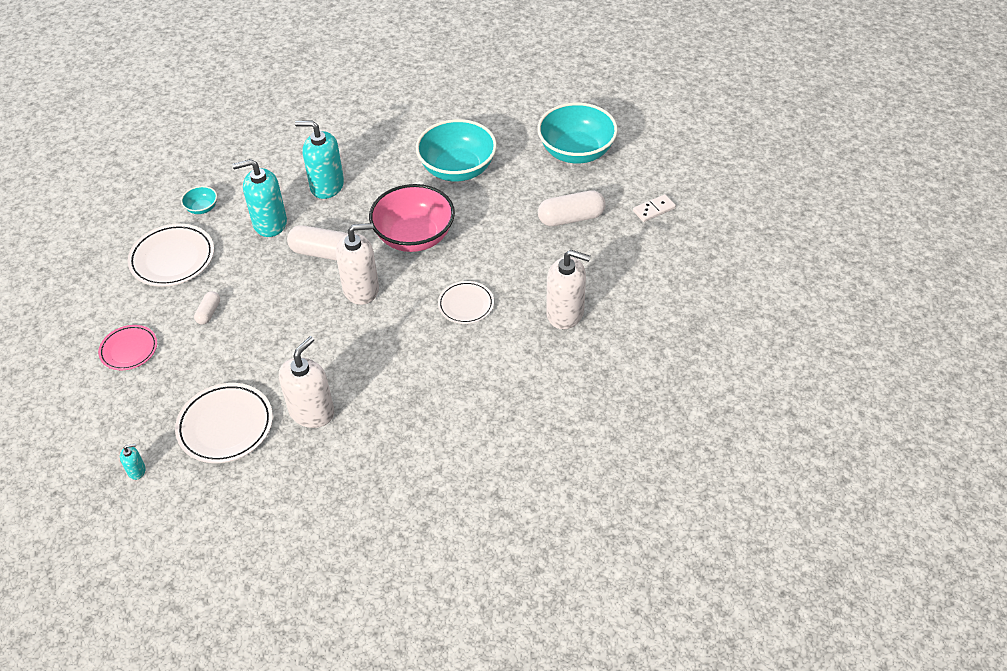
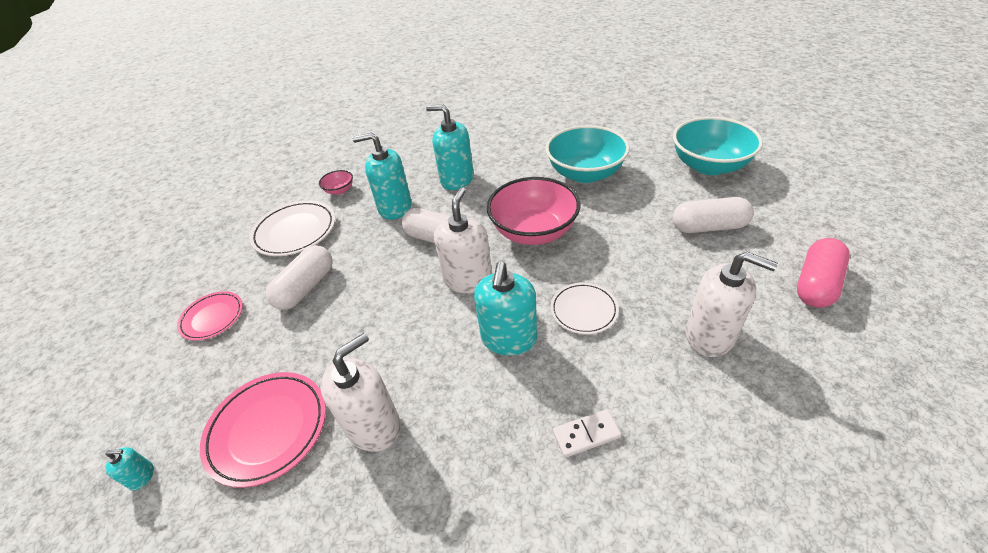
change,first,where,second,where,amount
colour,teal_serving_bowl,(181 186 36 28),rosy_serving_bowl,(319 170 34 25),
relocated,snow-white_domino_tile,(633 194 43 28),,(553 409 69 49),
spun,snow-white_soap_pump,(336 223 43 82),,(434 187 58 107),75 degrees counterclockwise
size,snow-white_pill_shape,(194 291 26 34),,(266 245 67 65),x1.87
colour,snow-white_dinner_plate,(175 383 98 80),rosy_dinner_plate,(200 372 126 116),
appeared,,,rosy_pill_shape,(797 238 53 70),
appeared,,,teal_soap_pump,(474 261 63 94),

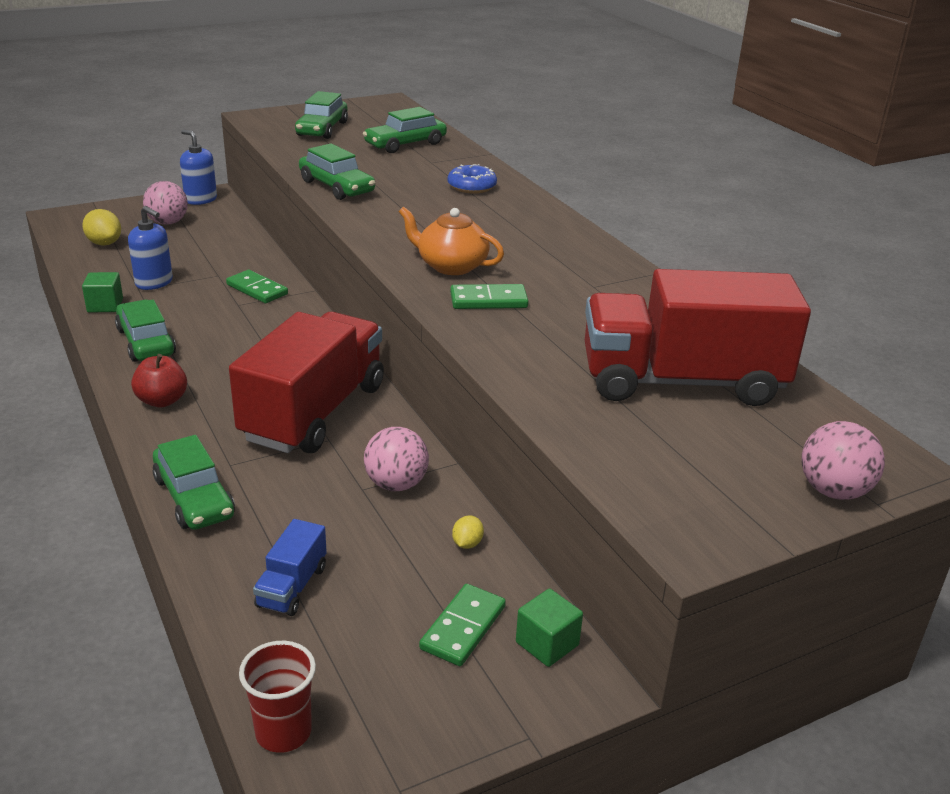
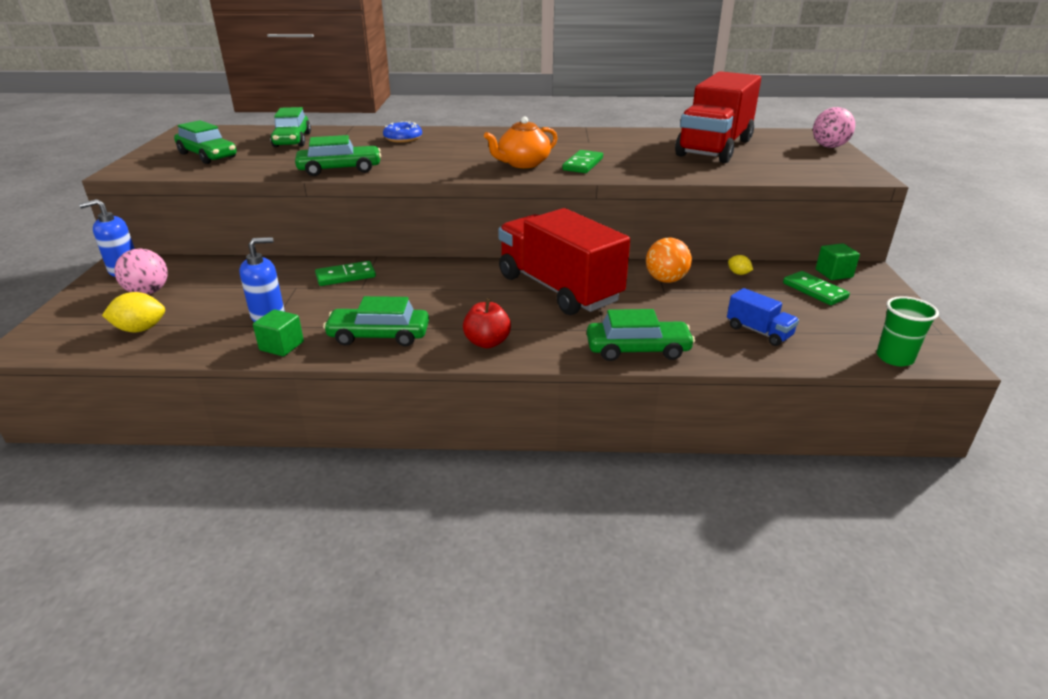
change,first,where,second,where,amount
colour,rosy_sphere,(364 427 65 64),bright_orange_sphere,(646 238 46 45),
colour,scarlet_beaker,(239 641 77 112),green_beaker,(877 296 62 70),

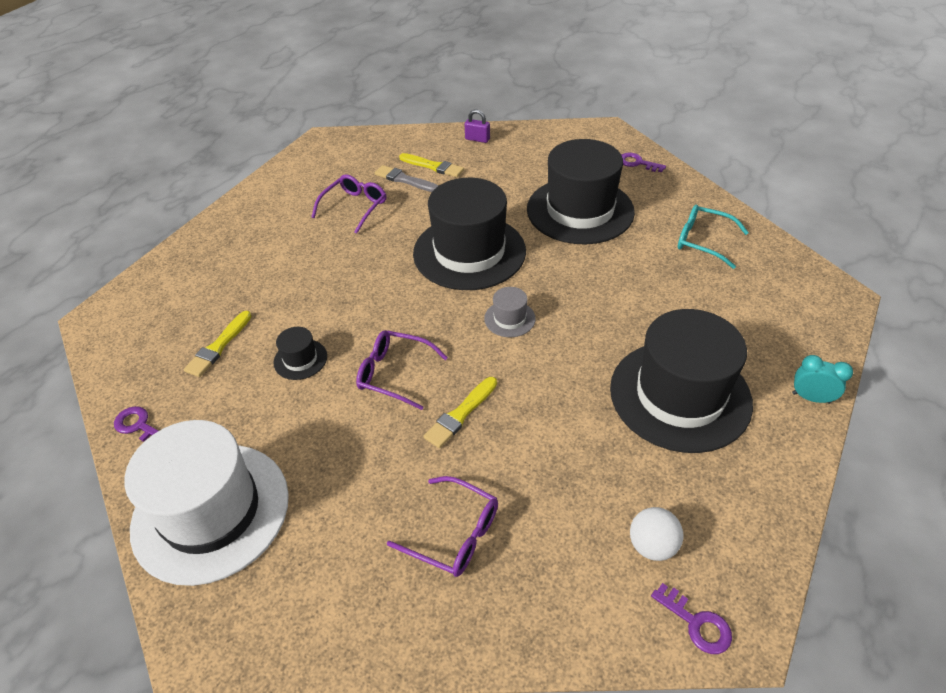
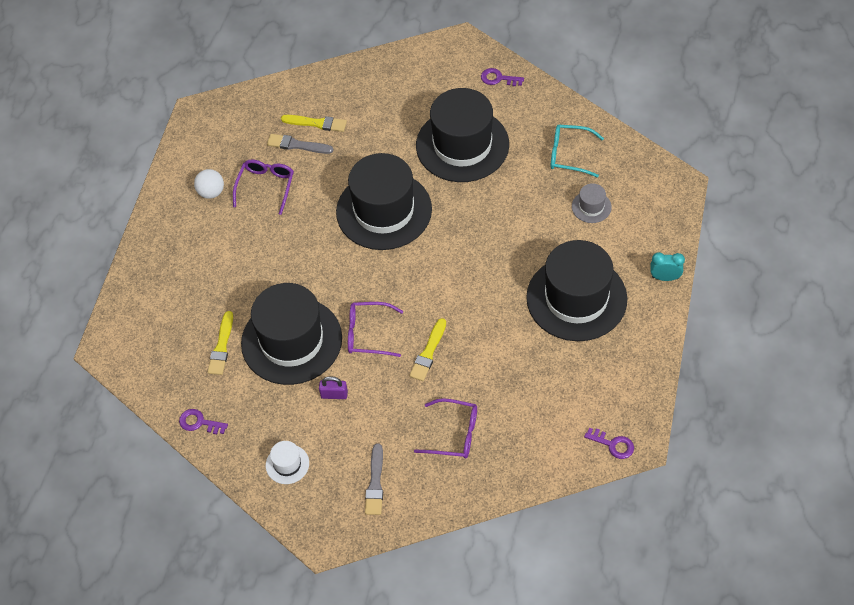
change,first,where,second,where,amount
relocated,violet_lock,(465 109 25 34),,(319 376 29 23),
relocated,grey_tall_hat,(484 287 52 50),,(572 183 40 40),
size,jet-black_tall_hat,(273 327 54 53),,(241 283 101 102),x2.43
size,snow-white_tall_hat,(125 420 164 166),,(266 441 43 43),x0.41
relocated,snow-white_sphere,(630 507 53 54),,(194 169 30 30),
appeared,,,grey_paint_brush,(365 443 18 72),

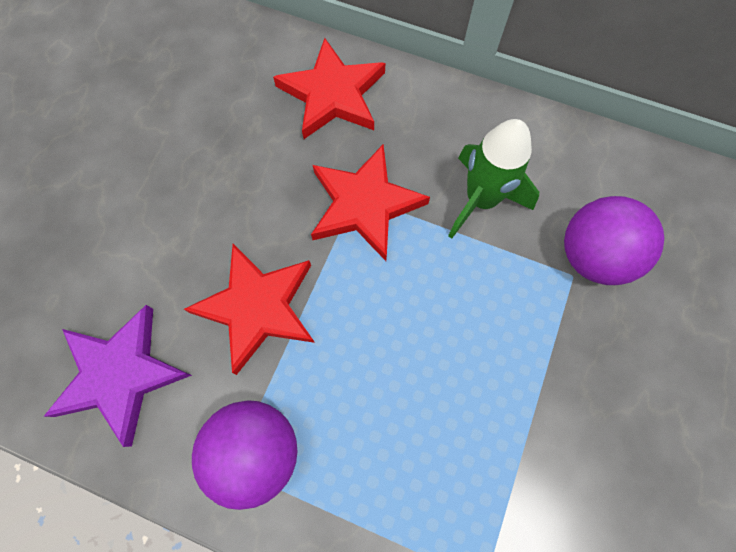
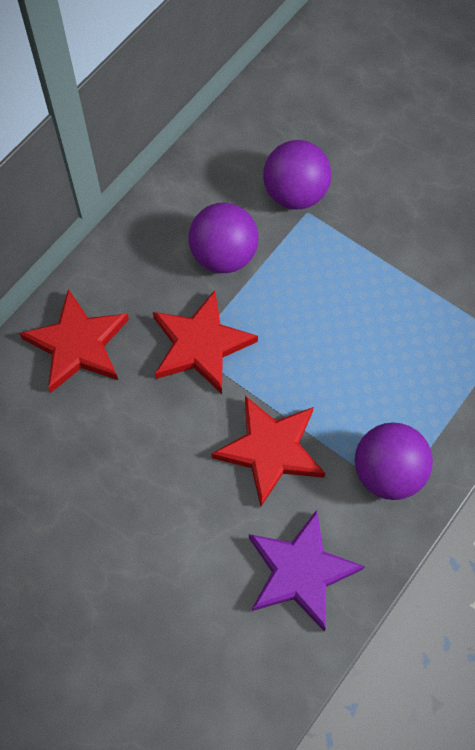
change,first,where,second,where,amount
exchanged,green_rocket,(448 119 91 120),violet_sphere,(188 203 70 70),

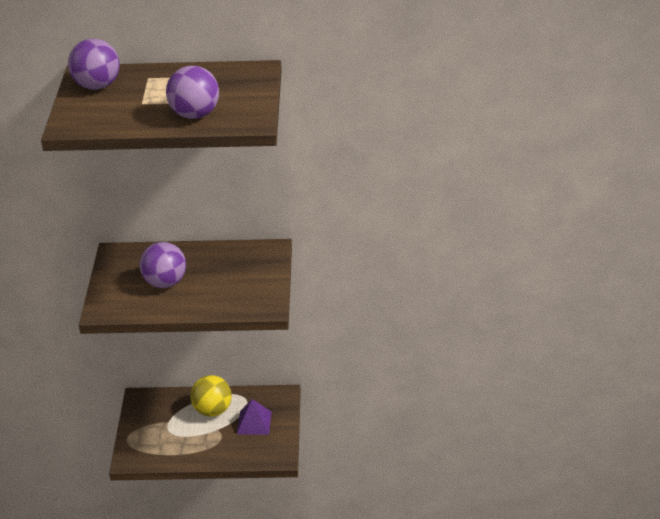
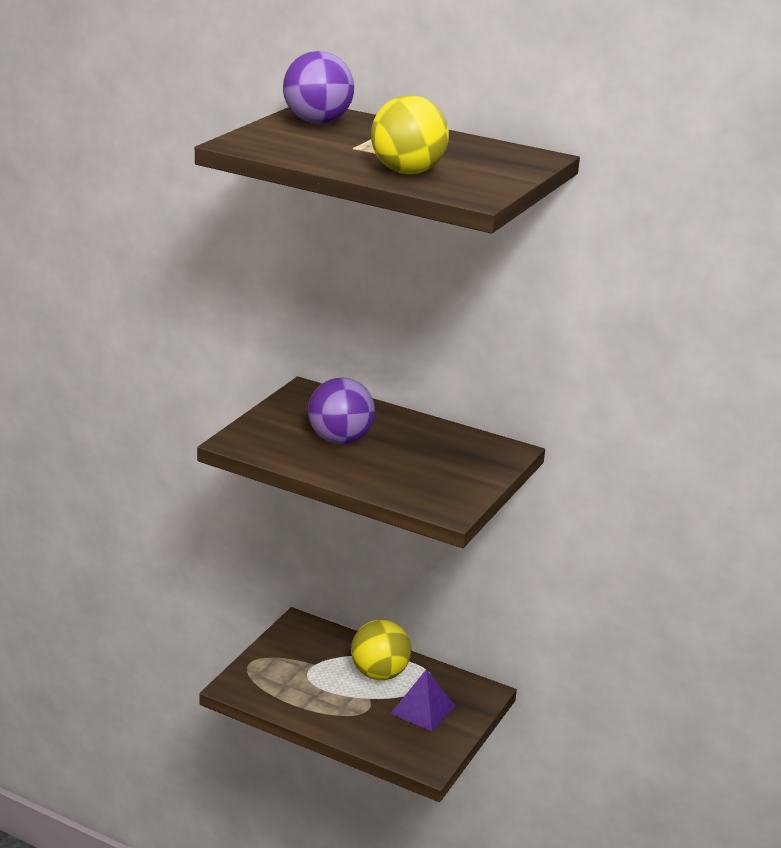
change,first,where,second,where,amount
colour,violet_sphere,(166 66 53 53),yellow_sphere,(371 95 78 79),

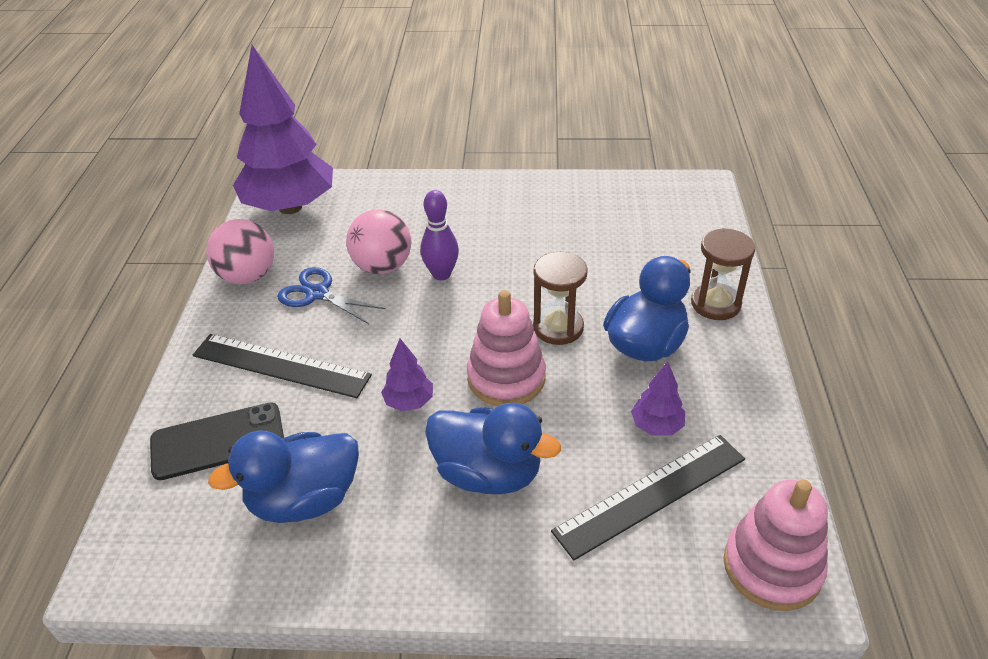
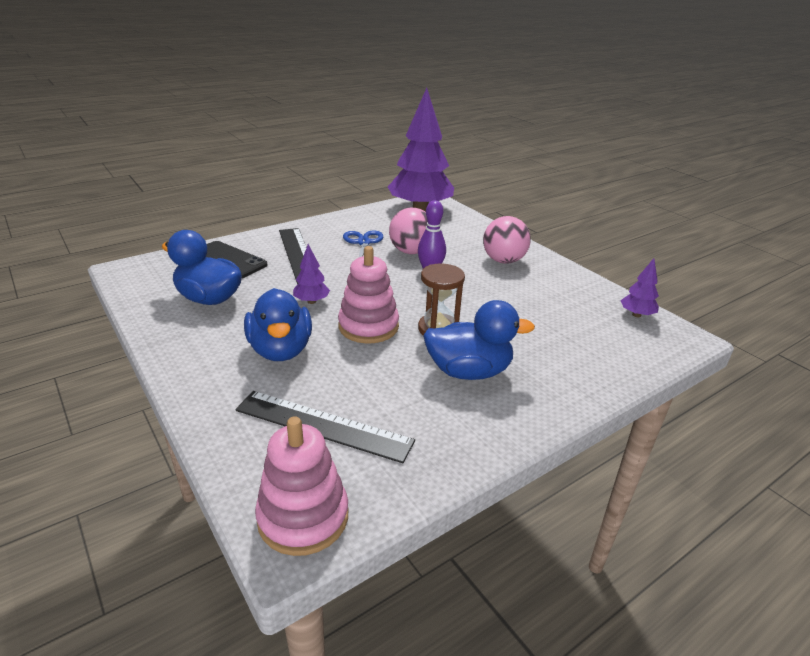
change,first,where,second,where,amount
relocated,rosy_sphere,(206 219 68 65),,(483 216 48 47),
missing,dark_brown_sand_timer,(691 228 64 92),,,
relocated,violet_toy_tree,(631 361 54 75),,(620 258 39 59),

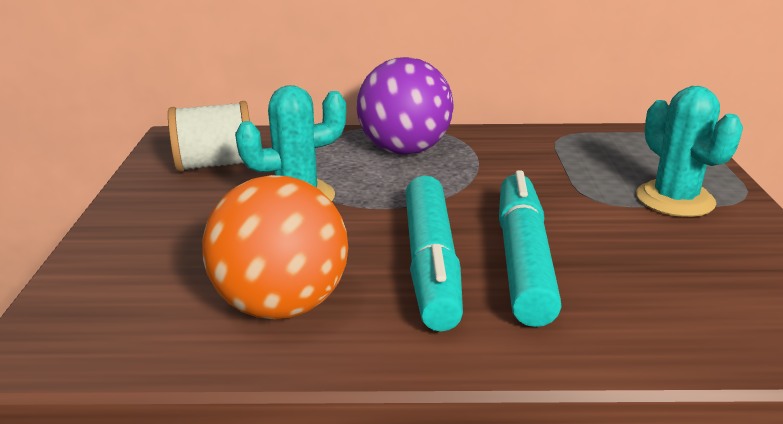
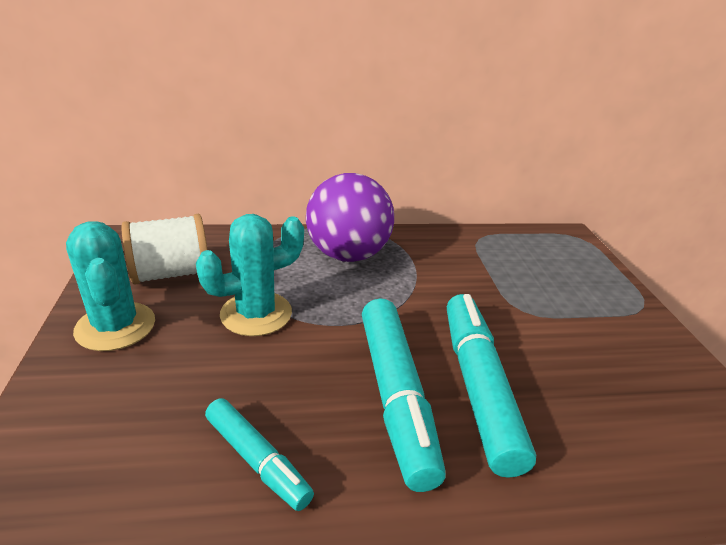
change,first,where,second,where,amount
relocated,teal_saguaro_cactus,(636 86 107 131),,(66 221 89 130),
exchanged,bright_orange_sphere,(202 175 146 145),teal_felt_pen,(205 398 109 113),

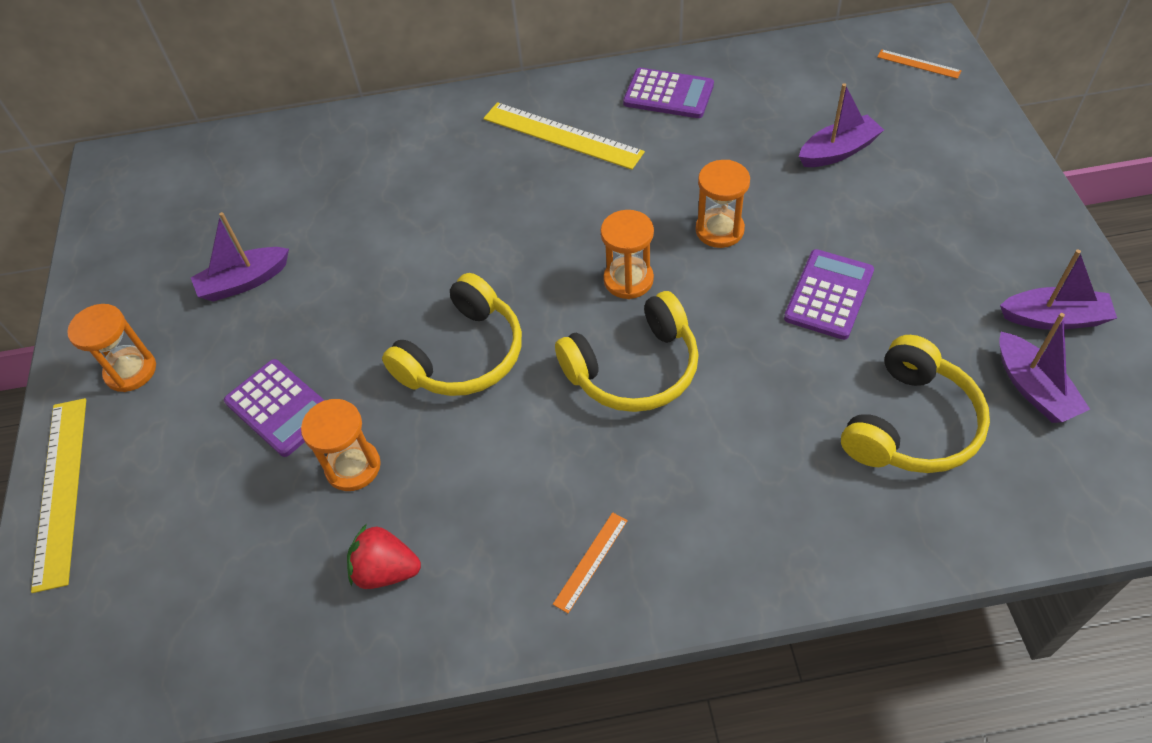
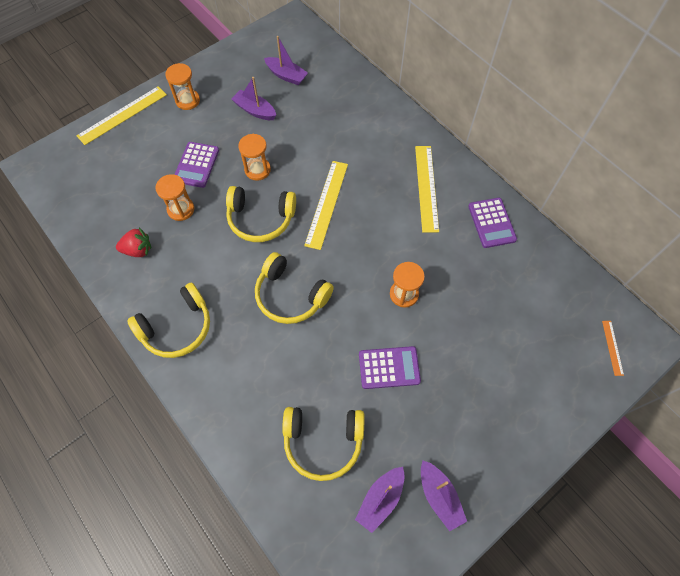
change,first,where,second,where,amount
relocated,violet_sailboat,(799 83 85 84),,(264 36 44 49),
relocated,bright_orange_sand_timer,(600 210 54 89),,(238 134 33 47),
exchanged,bright_orange_ruler,(553 512 75 101),yellow_headphones,(127 282 83 76),
spun,scarlet_toy_strawberry,(347 524 74 65),,(116 228 35 29),105 degrees clockwise
appeared,,,yellow_ruler,(304 161 44 89),

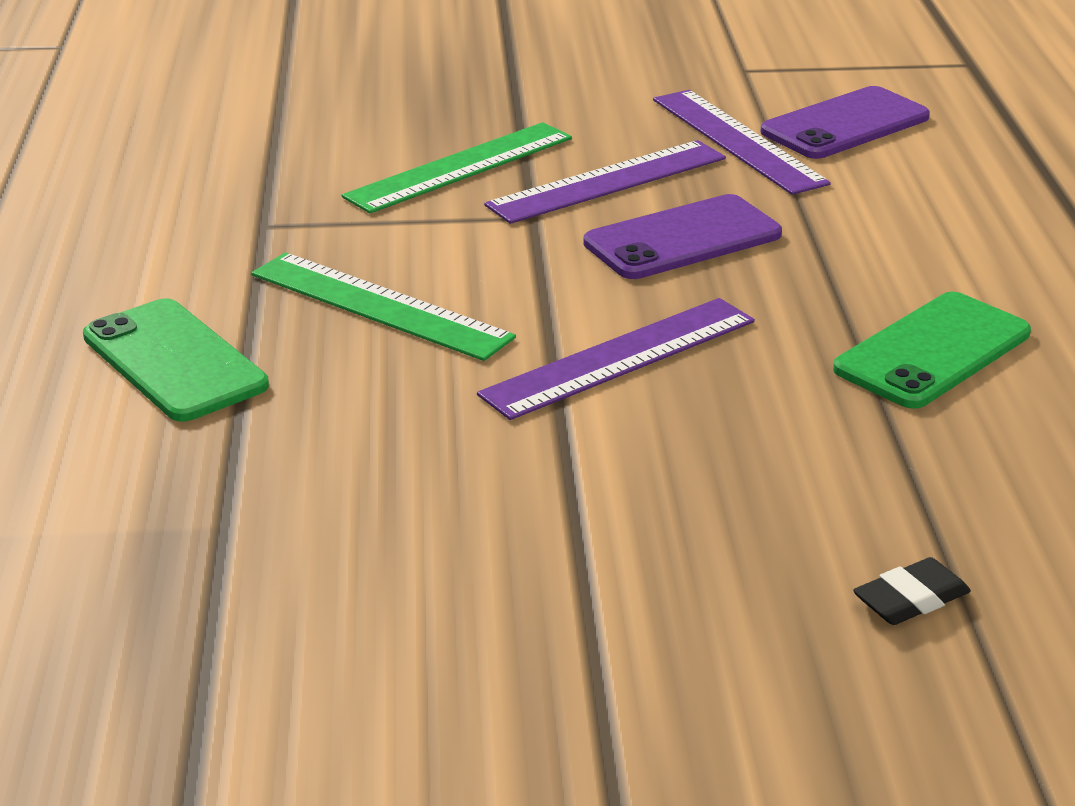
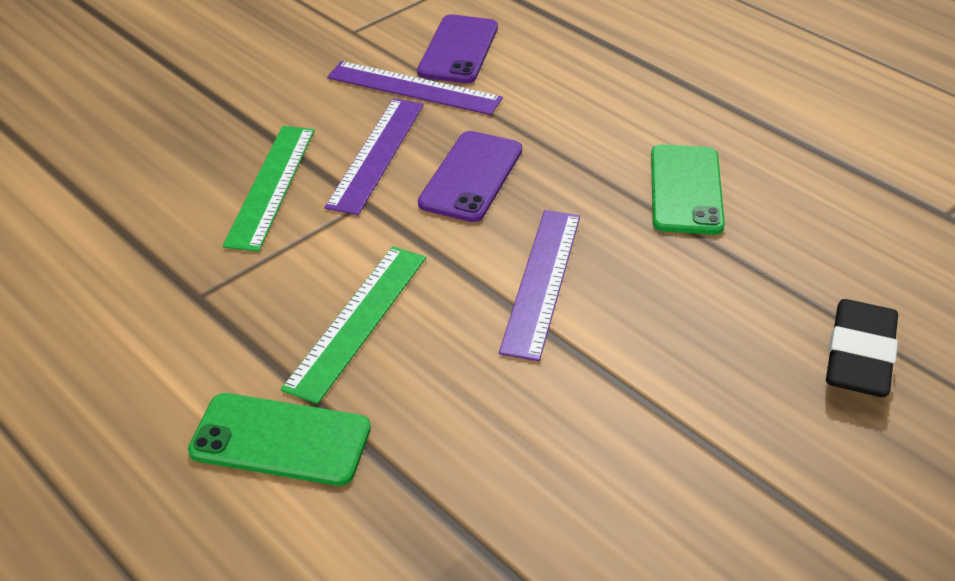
change,first,where,second,where,amount
spun,green_ruler,(251 253 265 108),,(281 246 145 158),60 degrees counterclockwise
size,jet-black_gum_eraser,(853 557 118 68),,(826 299 72 98),x1.90

